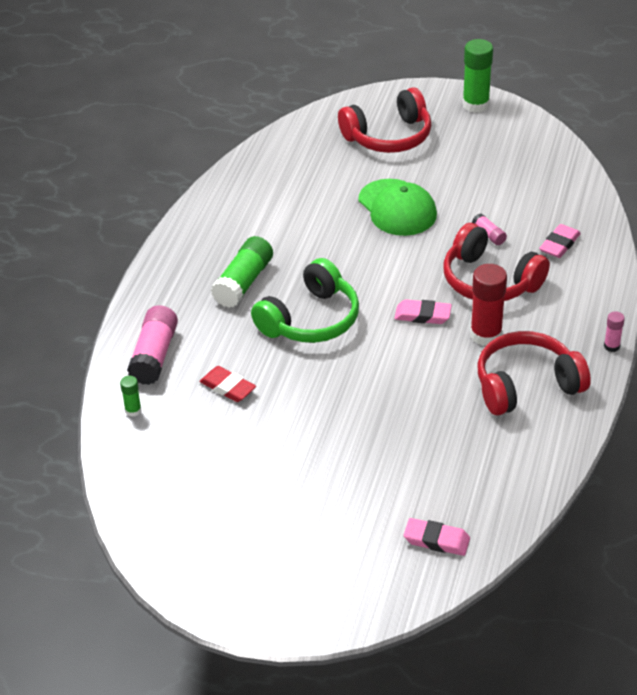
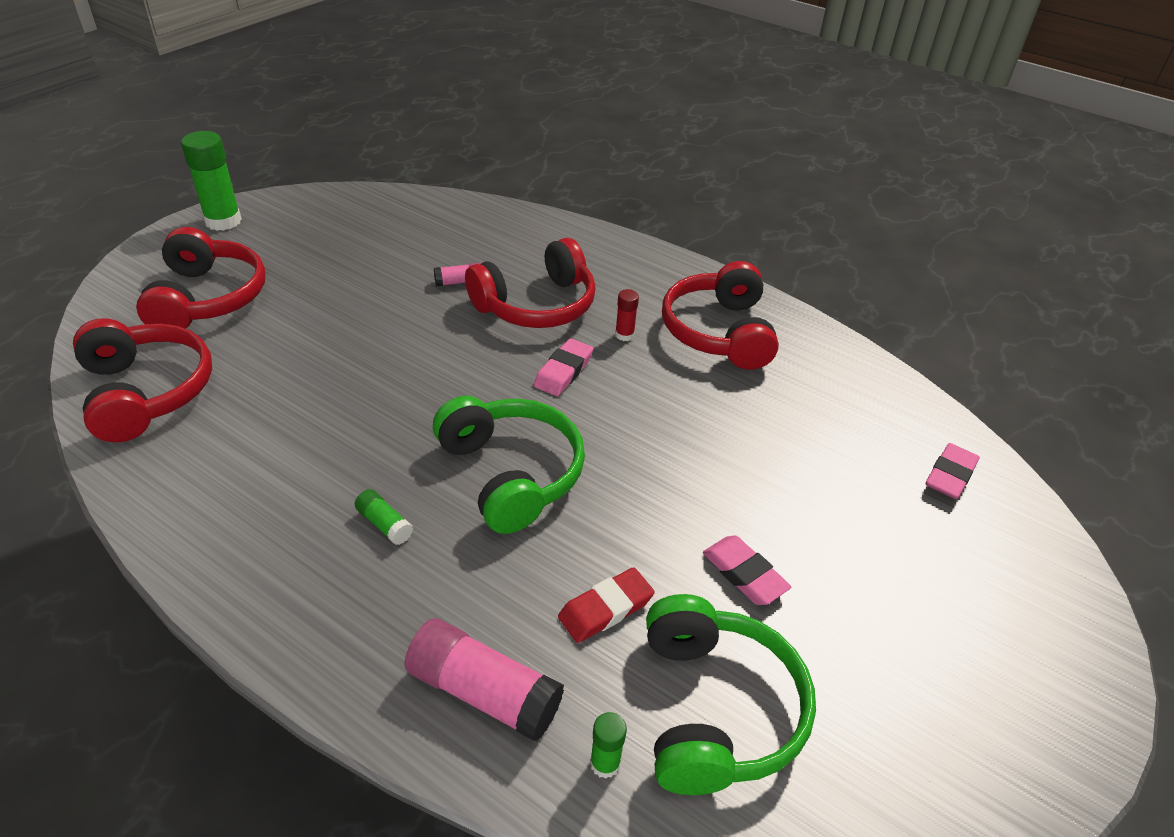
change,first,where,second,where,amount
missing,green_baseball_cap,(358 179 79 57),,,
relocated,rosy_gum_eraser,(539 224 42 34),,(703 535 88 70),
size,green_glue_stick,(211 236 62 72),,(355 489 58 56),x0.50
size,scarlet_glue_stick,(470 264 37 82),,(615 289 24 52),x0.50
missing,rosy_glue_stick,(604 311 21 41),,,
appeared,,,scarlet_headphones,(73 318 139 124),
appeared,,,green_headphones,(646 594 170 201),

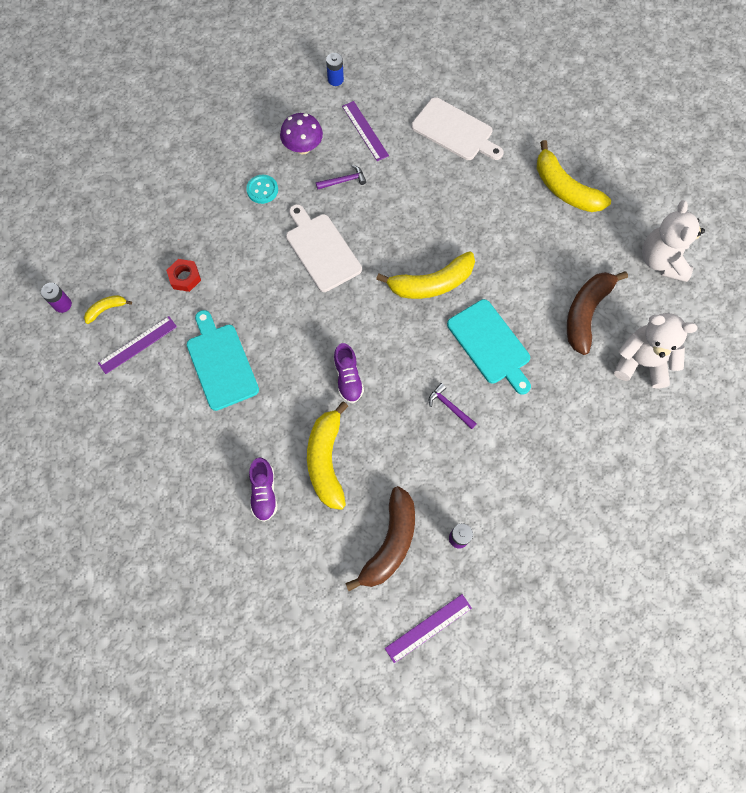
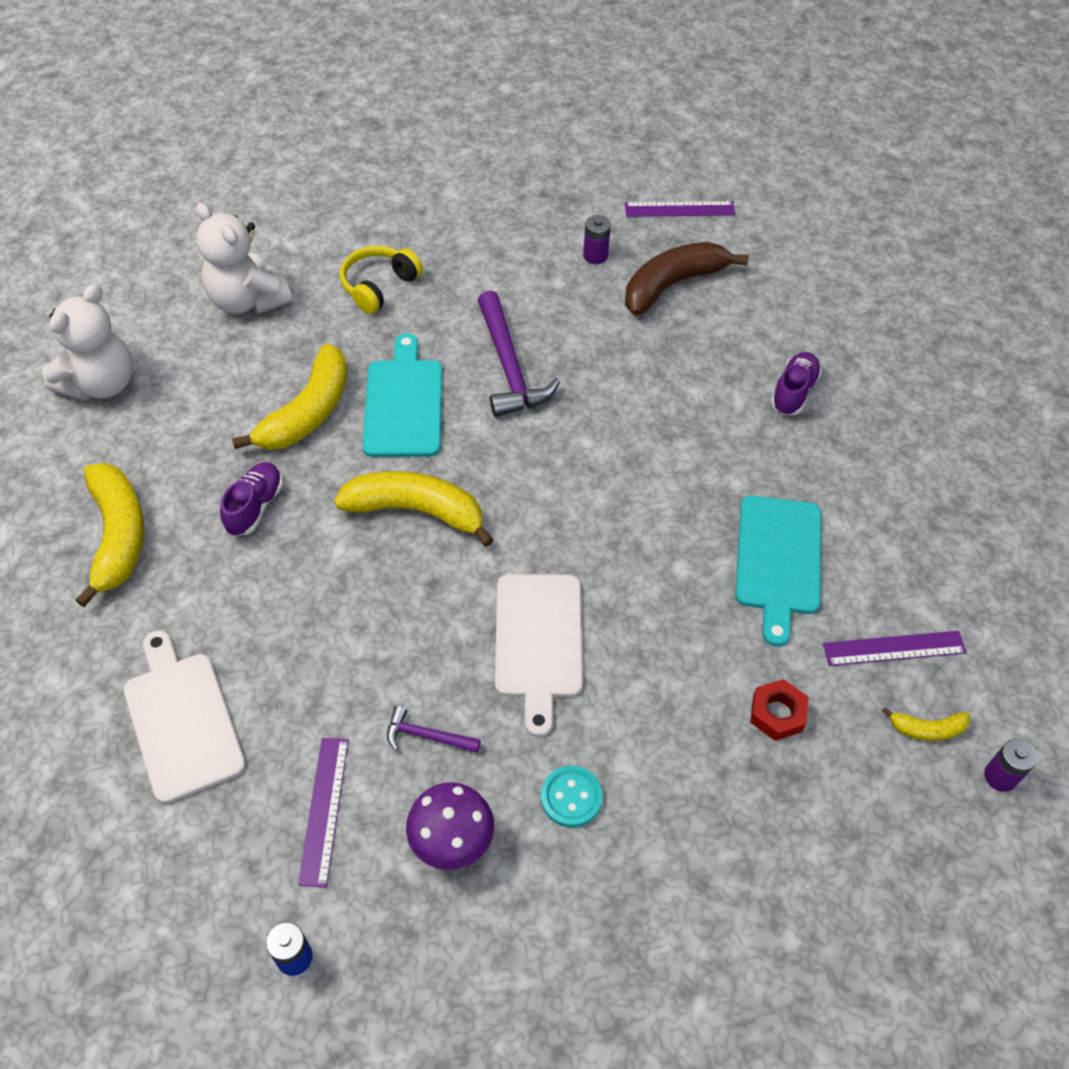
change,first,where,second,where,amount
missing,dark_brown_toy_banana,(567 271 61 84),,,
relocated,violet_lace-up_shoe,(334 343 30 60),,(220 462 63 74),
size,violet_hammer,(429 383 48 46),,(478 291 82 126),x1.97
relocated,yellow_toy_banana,(307 401 41 109),,(232 343 115 107),
appeared,,,yellow_headphones,(340 246 83 68),

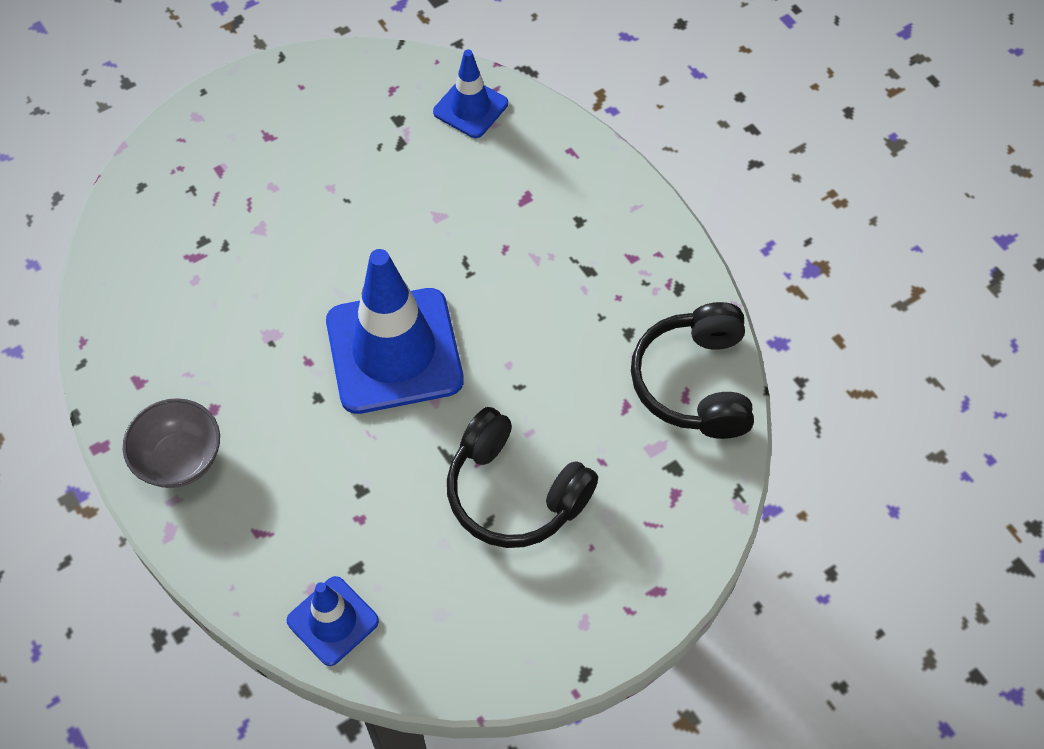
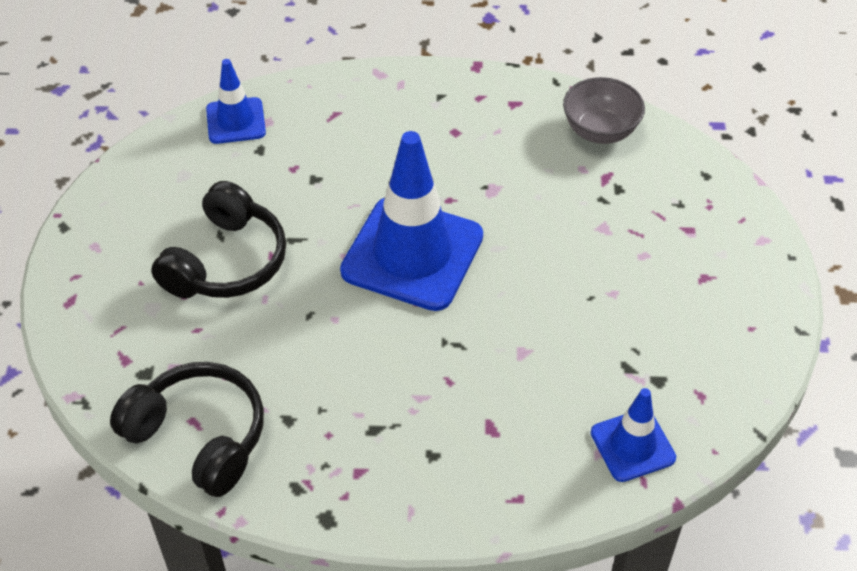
change,first,where,second,where,amount
relocated,grey_serving_bowl,(123 398 97 90),,(563 77 82 67),
spun,jet-black_headphones,(447 407 151 141),,(151 181 135 117),135 degrees clockwise

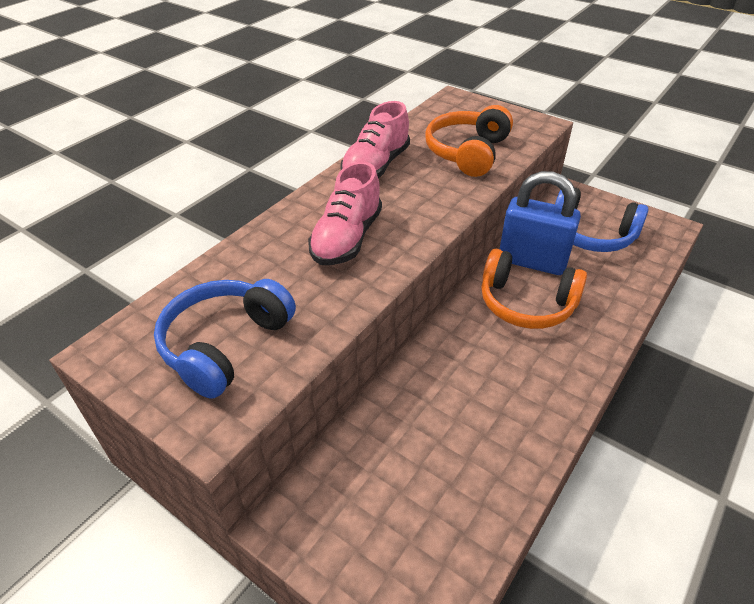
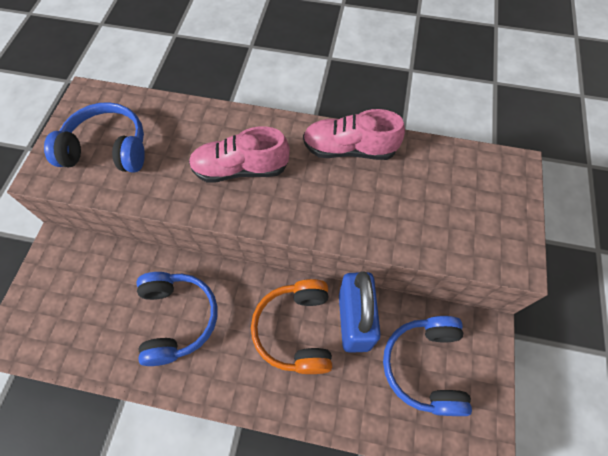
change,first,where,second,where,amount
missing,bright_orange_headphones,(425 105 88 72),,,
appeared,,,royal_blue_headphones,(137 272 81 94),

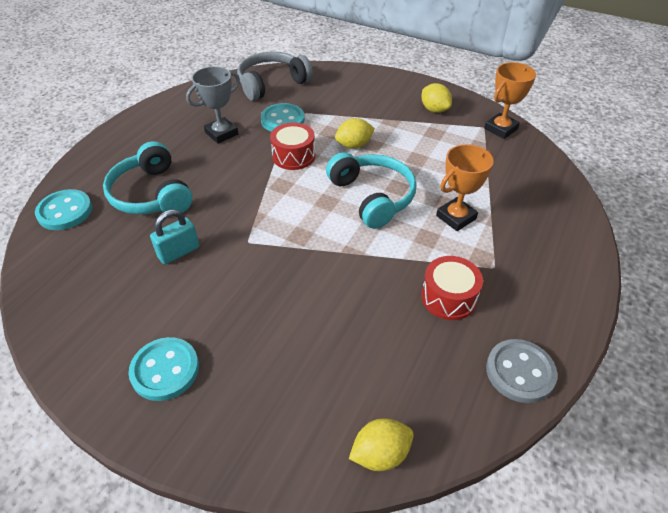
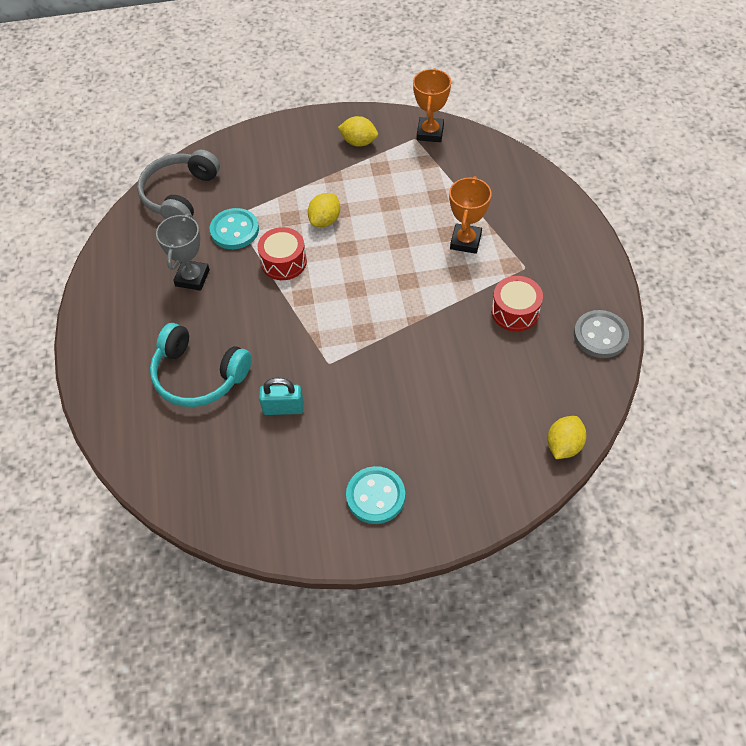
change,first,where,second,where,amount
missing,teal_headphones,(326 152 91 77),,,
missing,teal_shirt_button,(35 189 57 41),,,
spun,teal_lock,(150 209 49 56),,(259 378 45 37),75 degrees clockwise

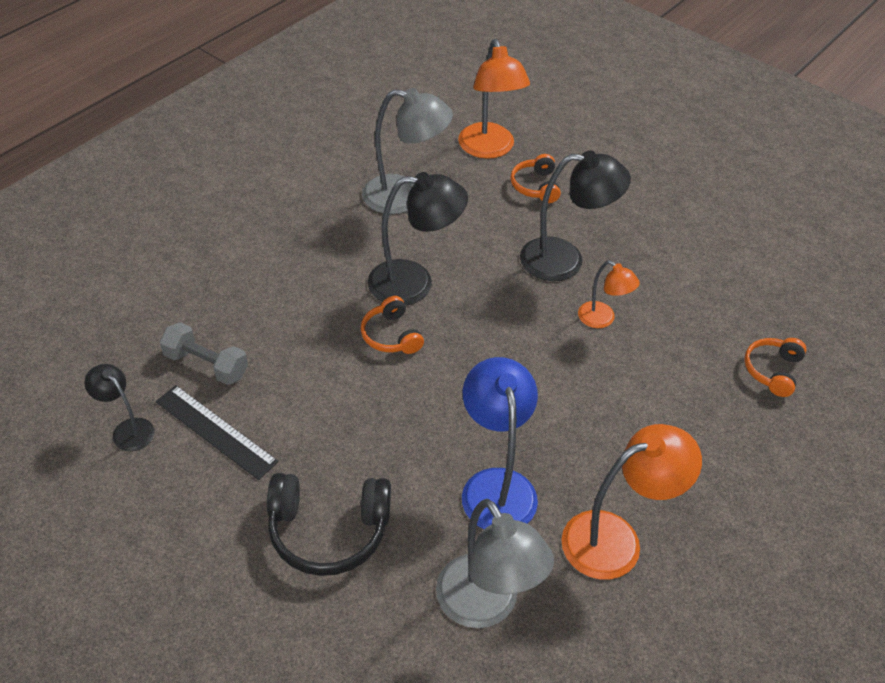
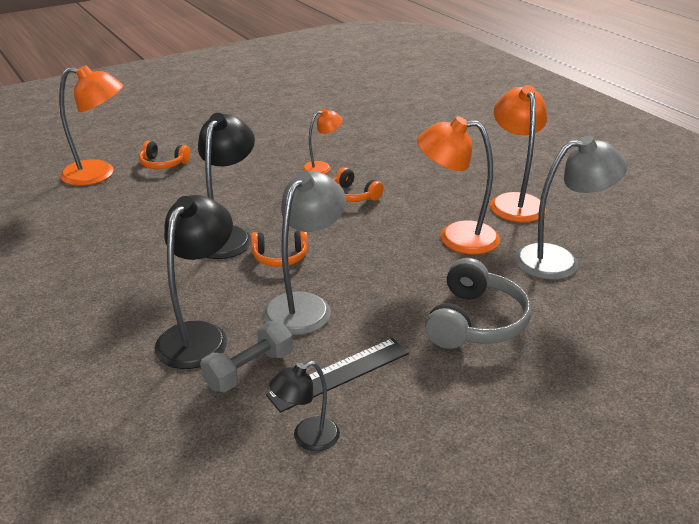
change,first,where,second,where,amount
relocated,grey_lamp,(362 88 91 126),,(263 171 83 164),
relocated,jet-black_lamp,(520 151 111 130),,(155 195 78 174),
relocated,bright_orange_headphones,(744 338 63 59),,(333 167 50 35),
colour,royal_blue_lamp,(462 357 76 172),bright_orange_lamp,(417 116 83 138),
colour,jet-black_headphones,(267 473 124 103),grey_headphones,(425 258 107 91),

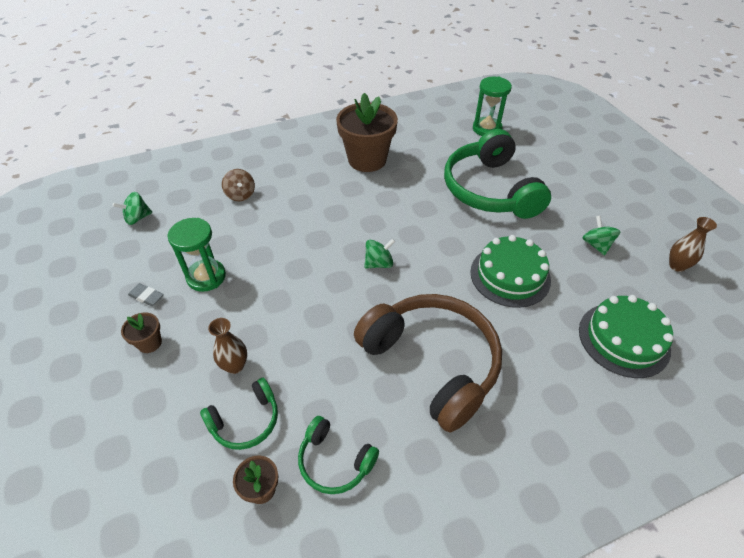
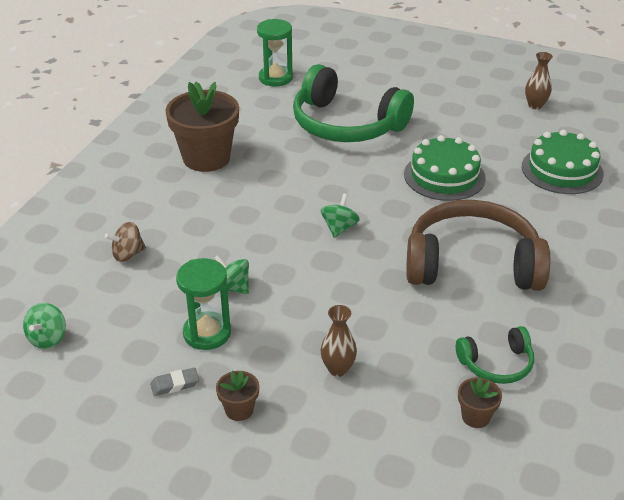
change,first,where,second,where,amount
spun,dark_brown_whirligig,(222 169 33 32),,(105 222 41 40),135 degrees clockwise
relocated,green_whirligig,(583 216 38 40),,(214 255 35 39),
missing,green_headphones,(200 378 78 72),,,

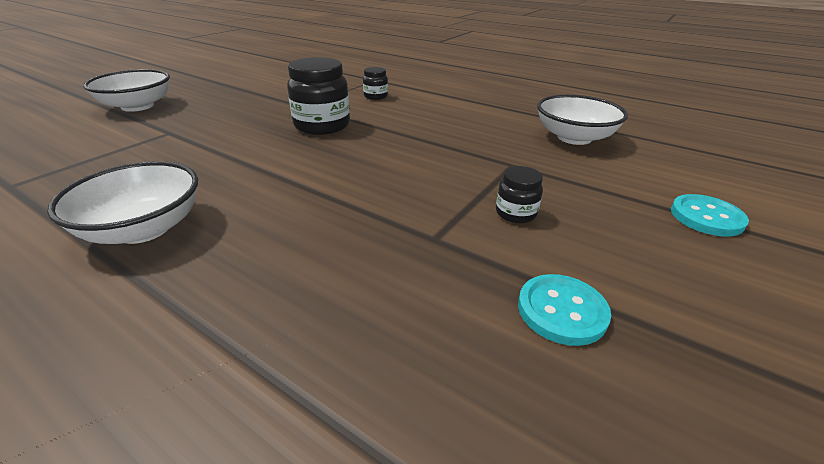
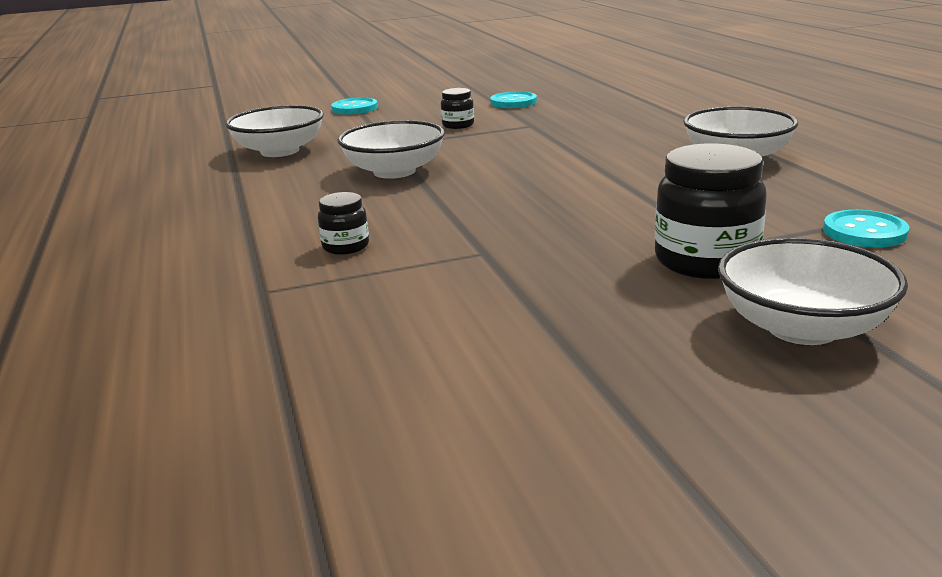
change,first,where,second,where,amount
relocated,jet-black_jam_jar,(287 57 63 78),,(655 144 112 135),
appeared,,,snow-white_serving_bowl,(337 120 108 59),
appeared,,,teal_shirt_button,(823 210 86 38),

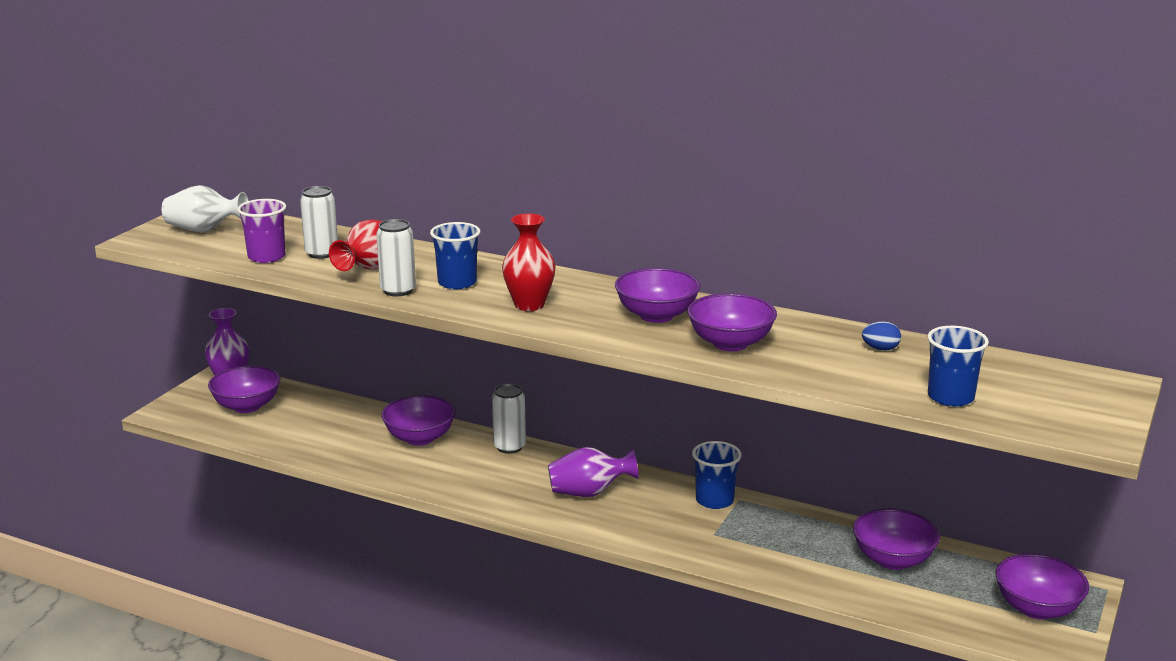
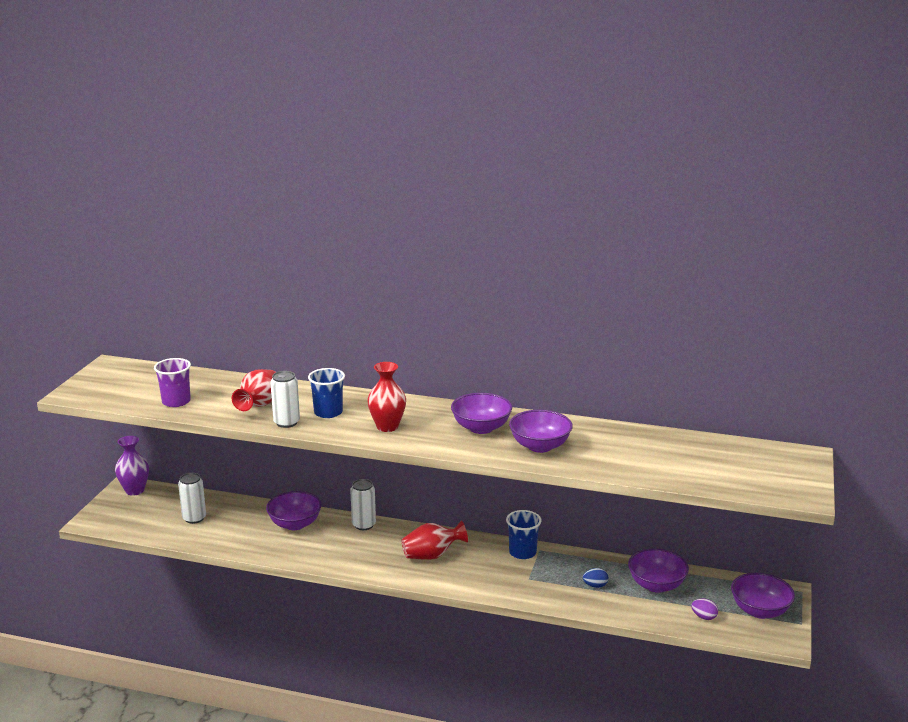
change,first,where,second,where,amount
missing,snow-white_vase,(162 185 87 47),,,
relocated,snow-white_soda_can,(300 186 38 73),,(178 473 28 51),
relocated,royal_blue_toy_egg,(862 321 39 30),,(583 568 26 20),
missing,royal_blue_beaker,(927 326 62 81),,,
missing,violet_serving_bowl,(208 365 73 48),,,
colour,violet_vase,(548 447 91 50),scarlet_vase,(401 521 67 39),
appeared,,,violet_toy_egg,(691 599 27 21),

